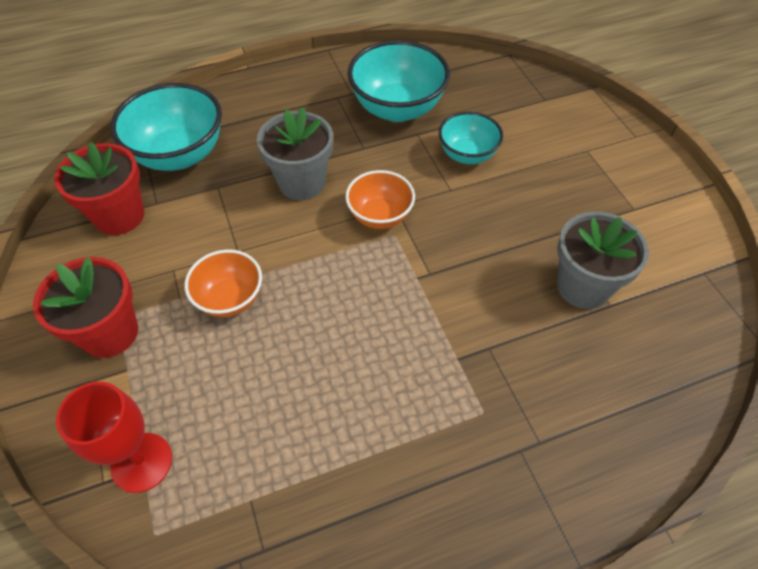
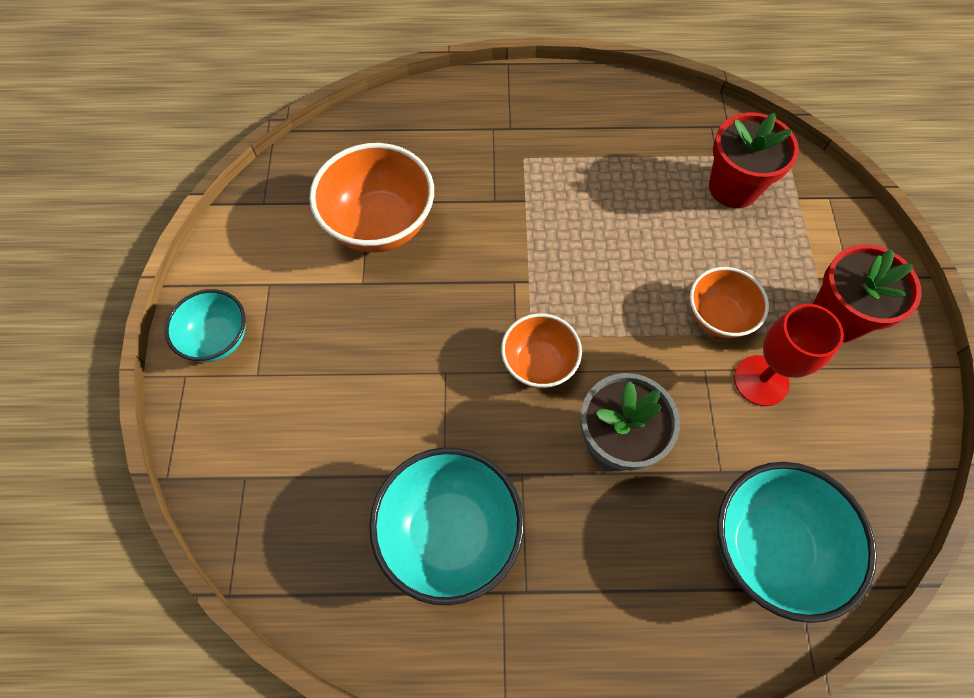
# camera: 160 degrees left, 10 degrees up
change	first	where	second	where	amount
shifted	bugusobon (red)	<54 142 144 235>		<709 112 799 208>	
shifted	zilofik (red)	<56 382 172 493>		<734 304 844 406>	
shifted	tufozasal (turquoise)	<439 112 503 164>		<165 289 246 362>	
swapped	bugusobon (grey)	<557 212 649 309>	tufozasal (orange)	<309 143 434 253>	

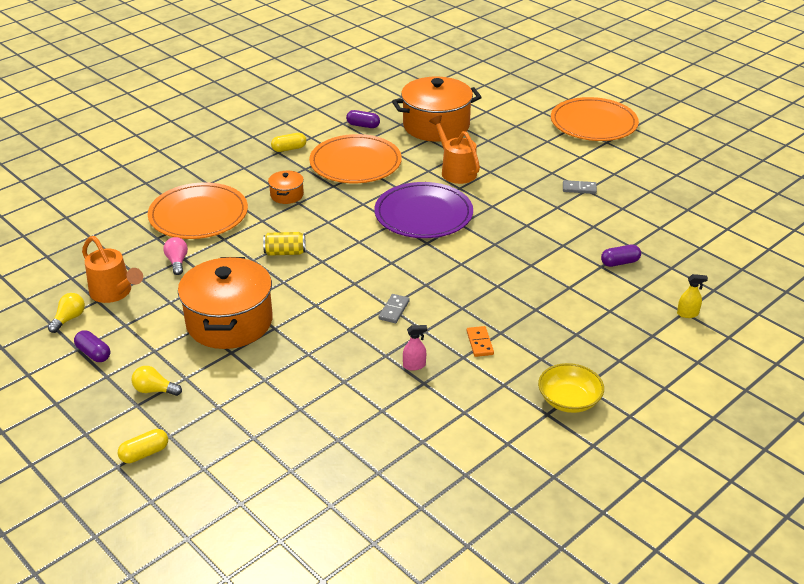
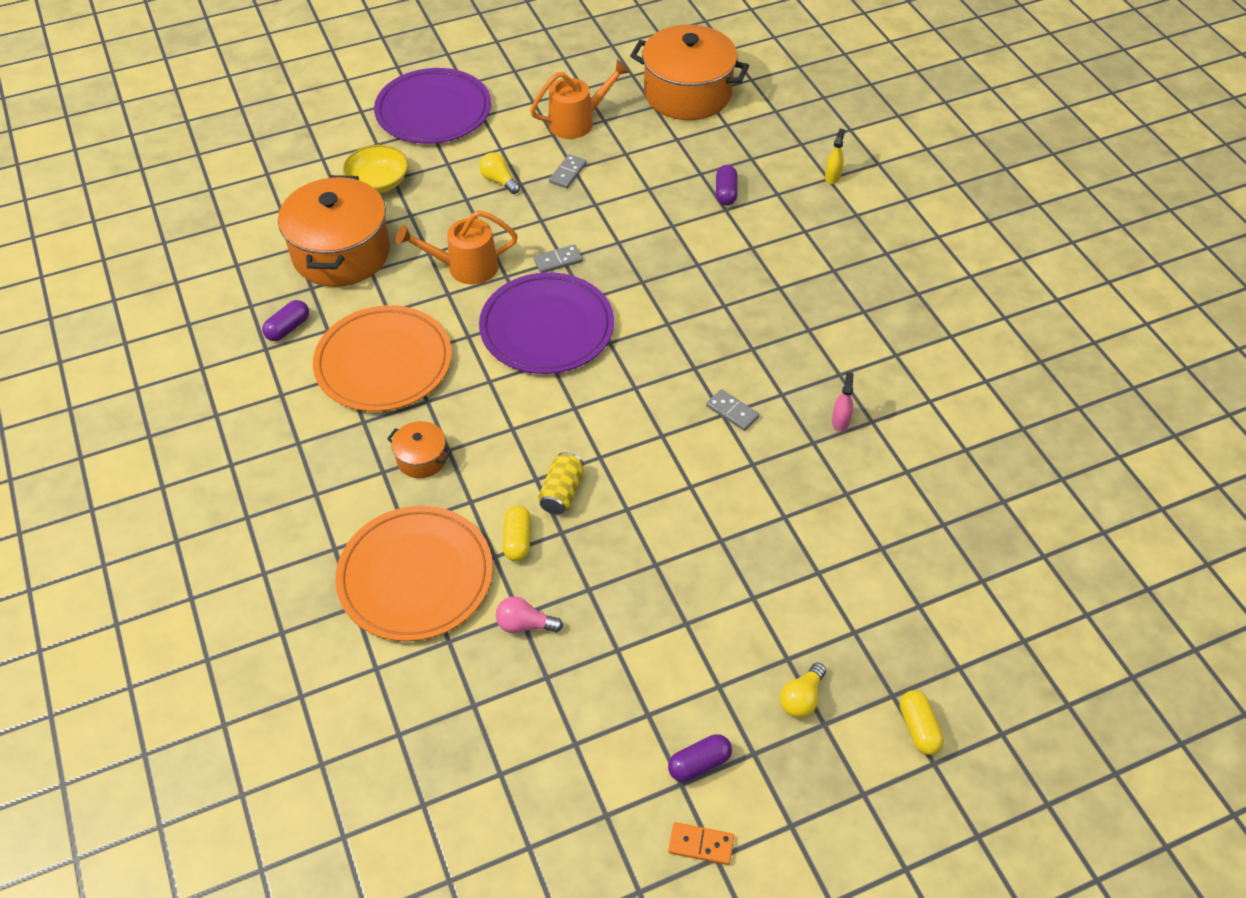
# camera: 70 degrees left, 15 degrees up
change	first	where	second	where	amount
shifted	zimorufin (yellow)	<48 293 85 333>		<479 152 520 194>	
shifted	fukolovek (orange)	<82 236 143 303>		<530 60 630 139>	
shifted	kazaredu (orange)	<178 257 273 349>		<630 24 749 120>	
shifted	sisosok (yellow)	<271 133 307 152>		<503 506 531 561>	
shifted	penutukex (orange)	<467 326 494 357>		<668 822 734 865>	
shifted	tufozasal (yellow)	<538 363 604 413>		<343 145 408 193>	
repainted	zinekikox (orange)	<551 97 639 141>	zinekikox (purple)	<374 68 491 144>	
new			penutukex (grey)	<534 244 583 273>	

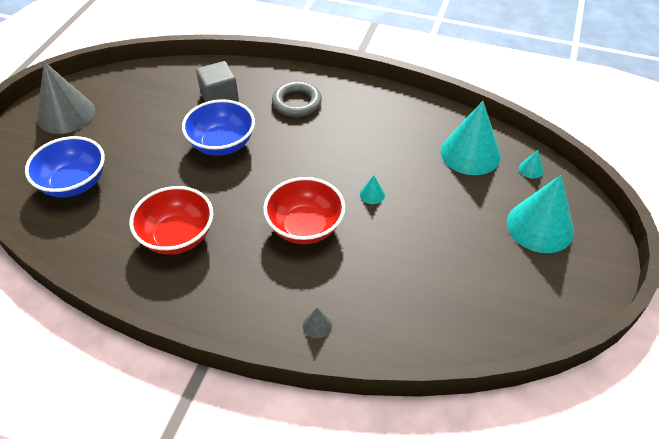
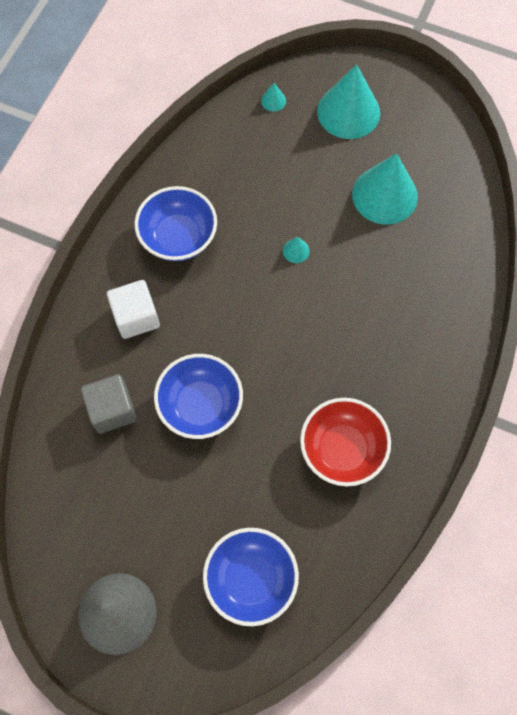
# camera: 85 degrees left, 20 degrees up
change	first	where	second	where	amount
gone	tufozasal (red)	<263 177 345 244>			
swapped	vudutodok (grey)	<272 81 322 117>	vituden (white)	<107 280 160 339>	
gone	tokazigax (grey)	<303 308 332 339>			
shifted	tokazigax (turquoise)	<441 101 501 175>		<352 153 418 225>	
new			tufozasal (blue)	<135 186 217 261>	

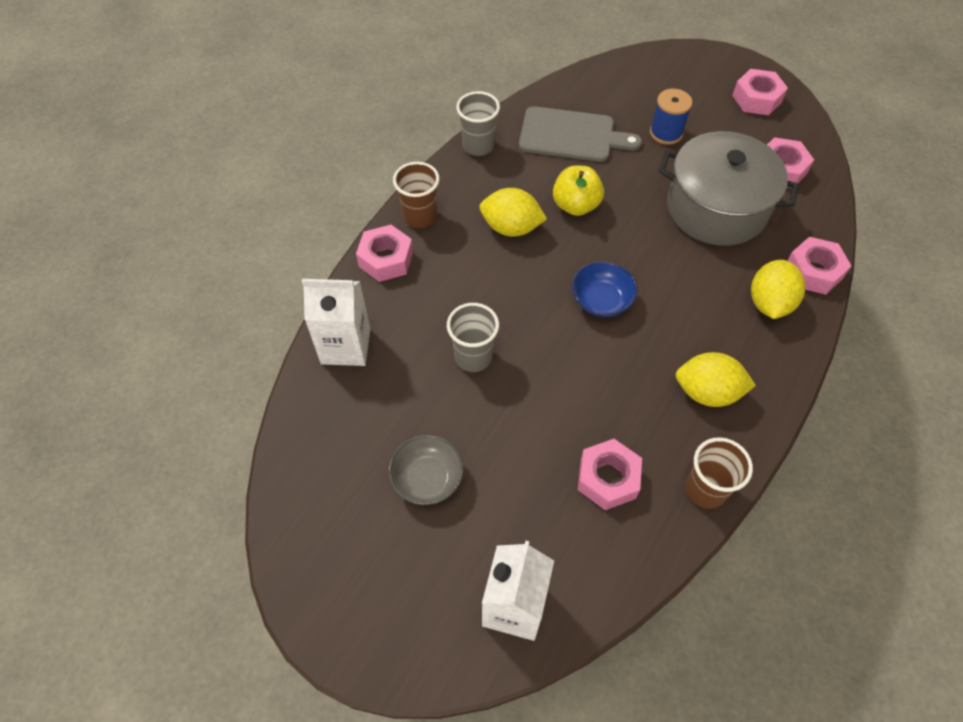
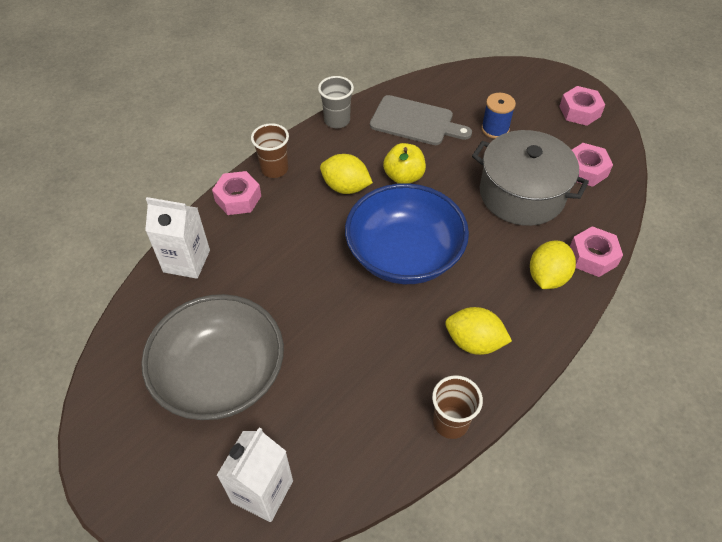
# camera: 10 degrees right, 5 degrees down
change	first	where	second	where	amount
scaled	tufozasal (grey)	<389 435 464 505>		<141 294 284 420>	x2.18
gone	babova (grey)	<447 303 499 372>			
scaled	tufozasal (blue)	<572 262 638 317>		<345 183 469 284>	x2.18
gone	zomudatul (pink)	<578 439 642 510>			

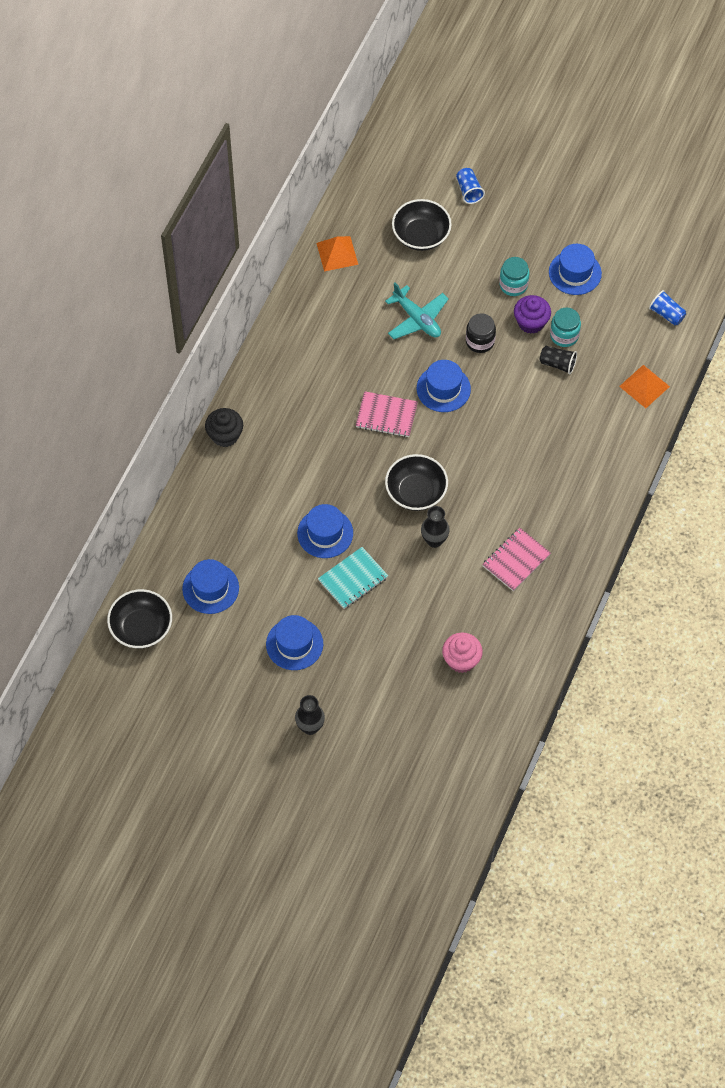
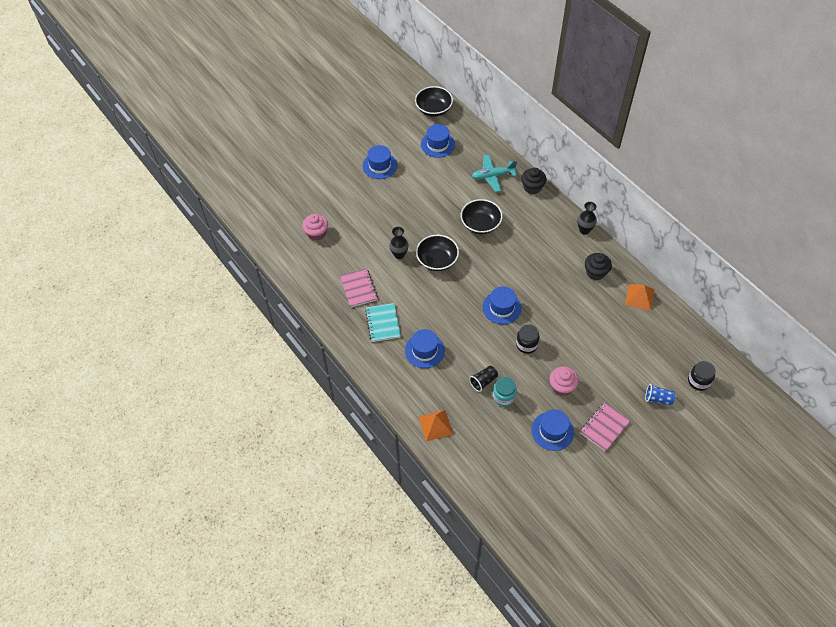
# camera: 120 degrees right, 5 degrees down
change	first	where	second	where	amount
shifted	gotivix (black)	<295 695 325 735>		<577 202 597 234>	
shifted	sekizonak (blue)	<297 504 353 558>		<405 329 445 368>	
shifted	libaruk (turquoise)	<318 547 388 609>		<365 303 401 342>	
shifted	libaruk (pink)	<356 391 418 437>		<580 402 630 452>	
shifted	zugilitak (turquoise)	<385 283 449 339>		<472 155 517 192>	
shifted	tufozasal (black)	<392 199 452 251>		<461 199 503 234>	
swapped	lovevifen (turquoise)	<499 257 529 296>	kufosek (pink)	<550 367 579 396>	
gone	kufosek (purple)	<514 295 551 334>			
gone	babova (blue)	<649 290 686 325>			
new			kufosek (black)	<585 253 612 280>	
new			lovevifen (black)	<688 361 716 391>	

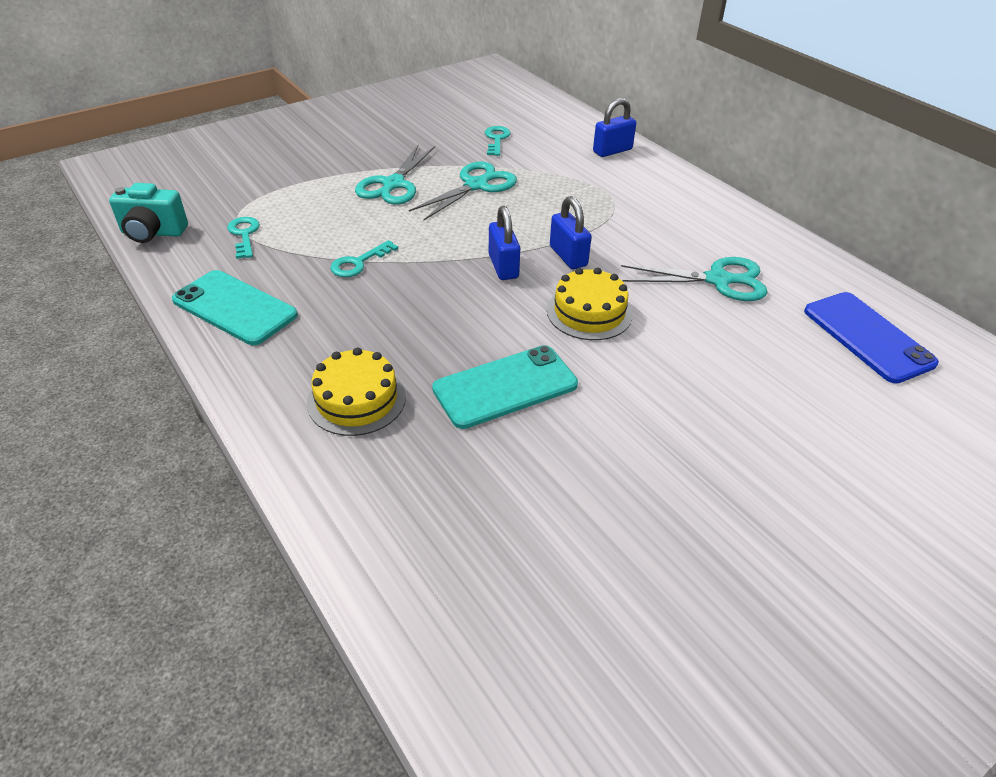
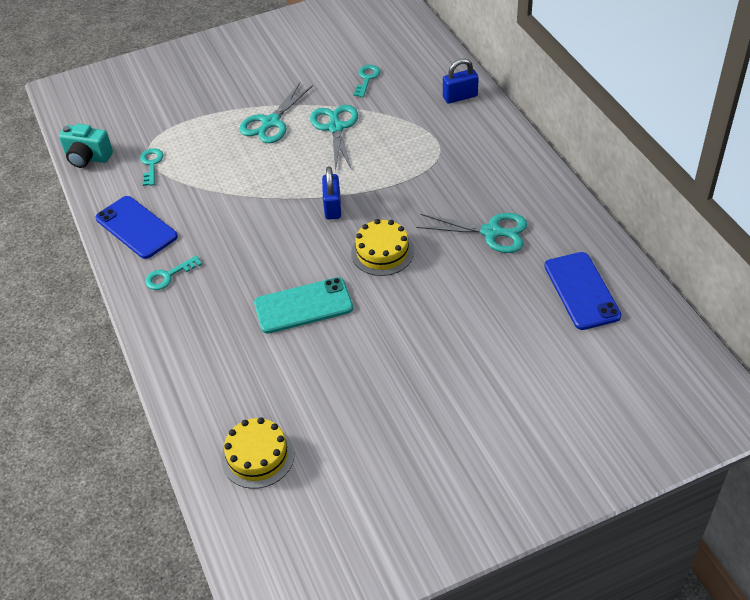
# camera: 15 degrees right, 5 degrees up
change	first	where	second	where	amount
repainted	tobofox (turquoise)	<172 270 298 345>	tobofox (blue)	<95 196 178 259>	
shifted	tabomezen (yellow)	<307 347 406 436>		<221 417 294 489>	
shifted	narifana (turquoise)	<330 240 398 277>		<145 255 202 290>	
rotated	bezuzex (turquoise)	<409 161 517 220>		<310 105 358 171>	60 degrees counterclockwise
gone	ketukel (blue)	<550 196 592 269>			

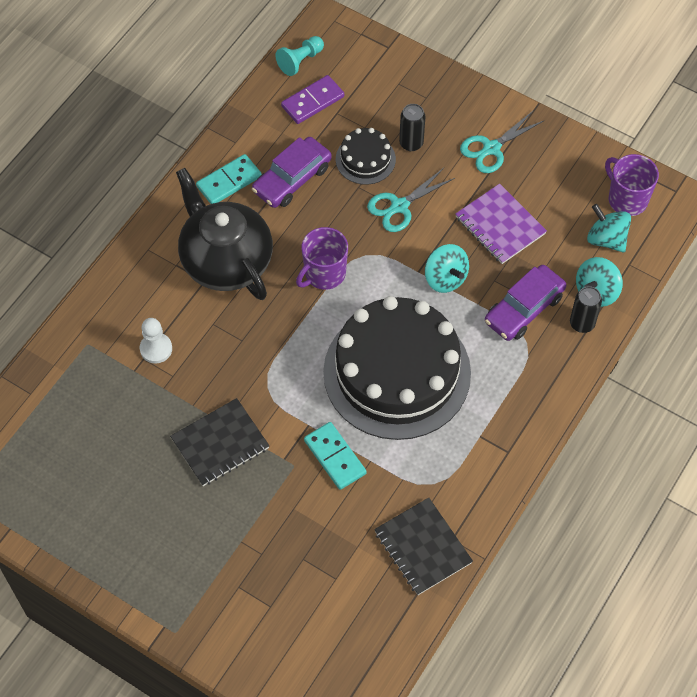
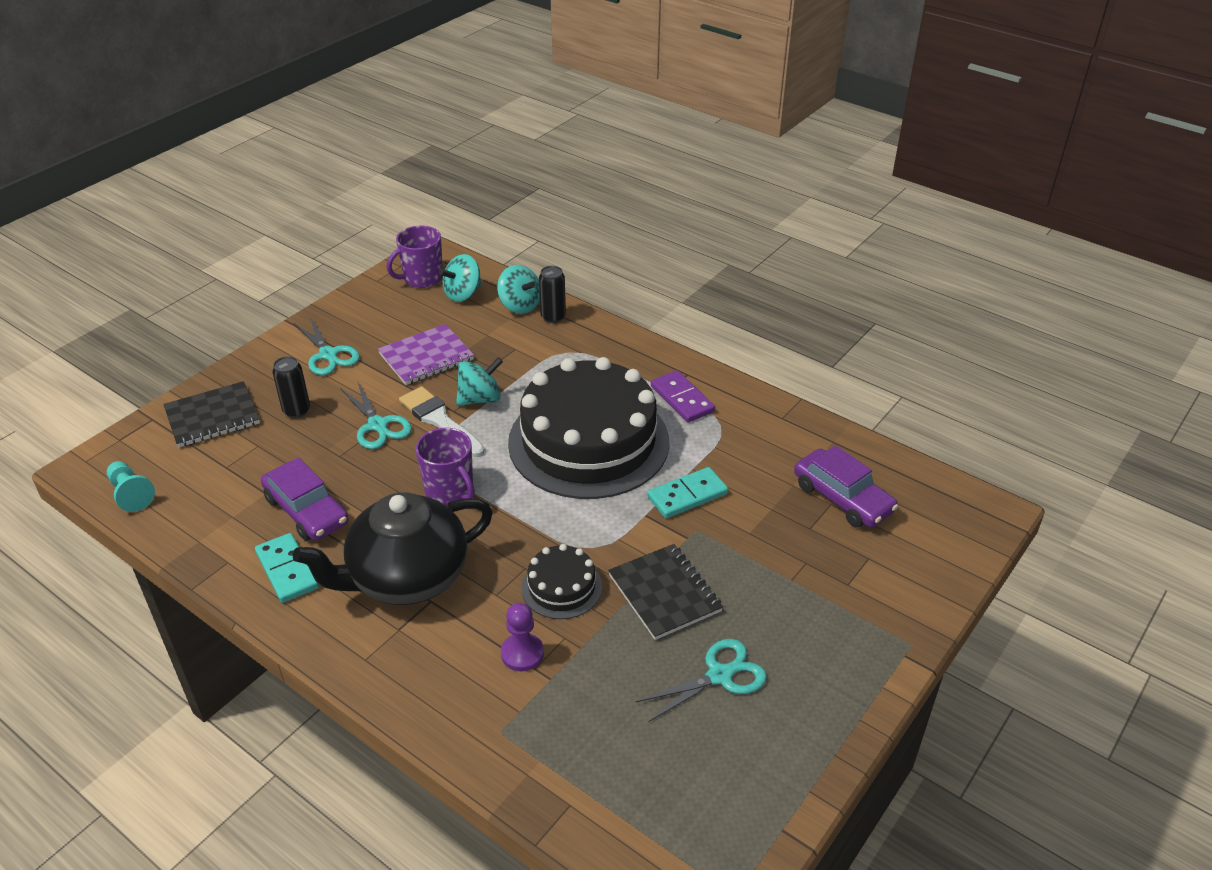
# camera: 85 degrees left, 20 degrees down
change	first	where	second	where	amount
repainted	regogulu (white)	<140 318 172 363>	regogulu (purple)	<501 603 544 671>	
shifted	penutukex (purple)	<281 75 344 124>		<651 370 715 422>	
shifted	tabomezen (black)	<336 128 396 185>		<521 544 602 619>	
shifted	libaruk (black)	<374 498 473 595>		<163 381 260 447>	
shifted	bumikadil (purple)	<485 265 566 341>		<794 445 898 528>	
new			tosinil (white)	<399 386 485 457>	
new			bezuzex (turquoise)	<635 639 767 722>	

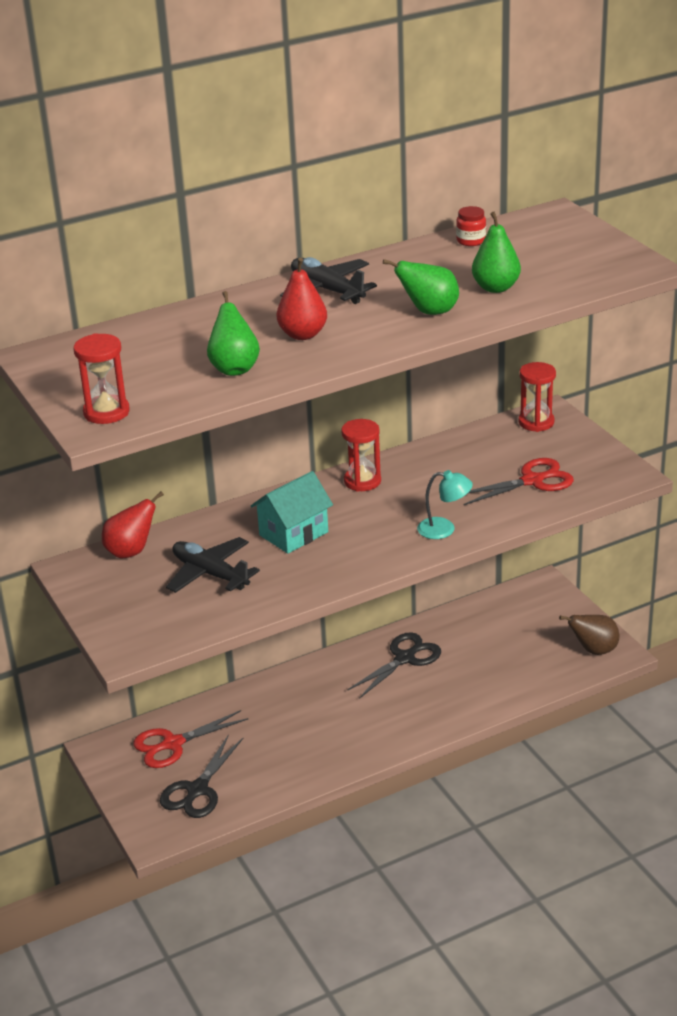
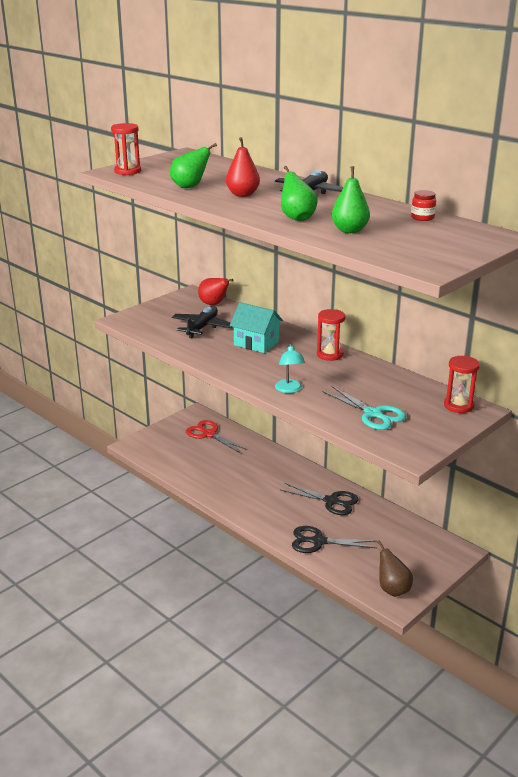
# camera: 70 degrees right, 5 degrees down
change	first	where	second	where	amount
shifted	bezuzex (black)	<160 734 243 818>		<292 526 377 553>	
repainted	bezuzex (red)	<463 458 574 505>	bezuzex (turquoise)	<322 386 406 430>	

